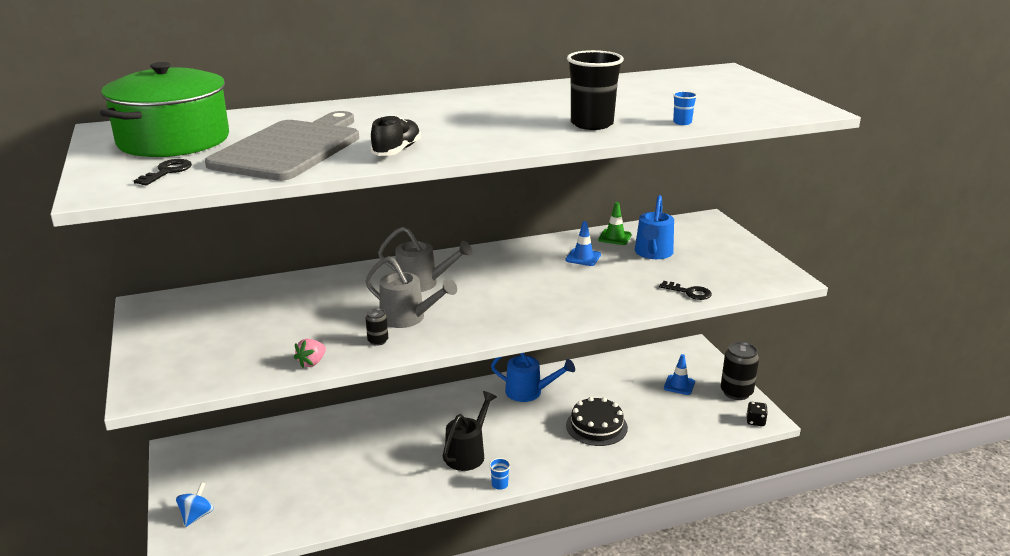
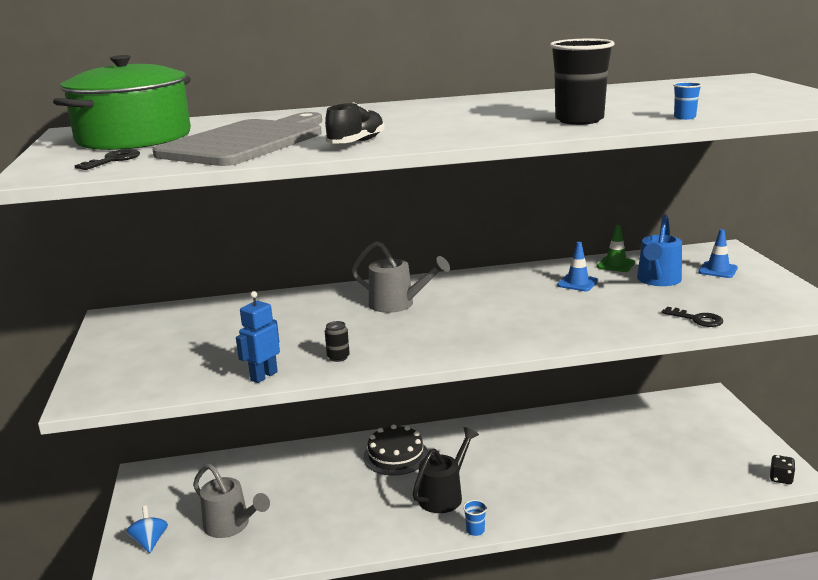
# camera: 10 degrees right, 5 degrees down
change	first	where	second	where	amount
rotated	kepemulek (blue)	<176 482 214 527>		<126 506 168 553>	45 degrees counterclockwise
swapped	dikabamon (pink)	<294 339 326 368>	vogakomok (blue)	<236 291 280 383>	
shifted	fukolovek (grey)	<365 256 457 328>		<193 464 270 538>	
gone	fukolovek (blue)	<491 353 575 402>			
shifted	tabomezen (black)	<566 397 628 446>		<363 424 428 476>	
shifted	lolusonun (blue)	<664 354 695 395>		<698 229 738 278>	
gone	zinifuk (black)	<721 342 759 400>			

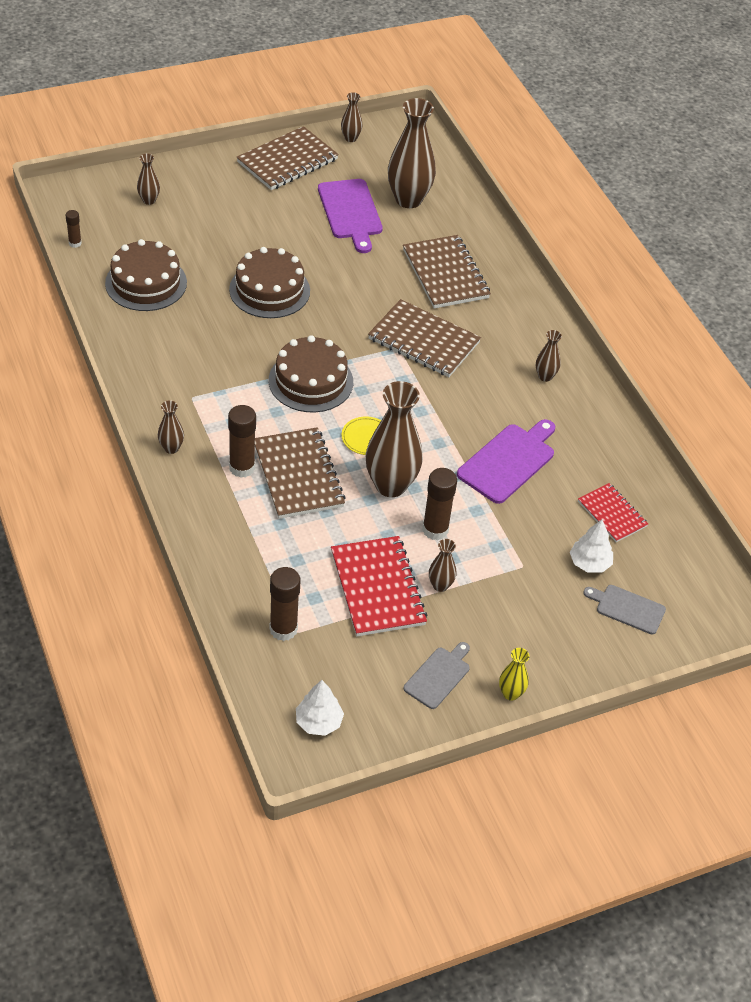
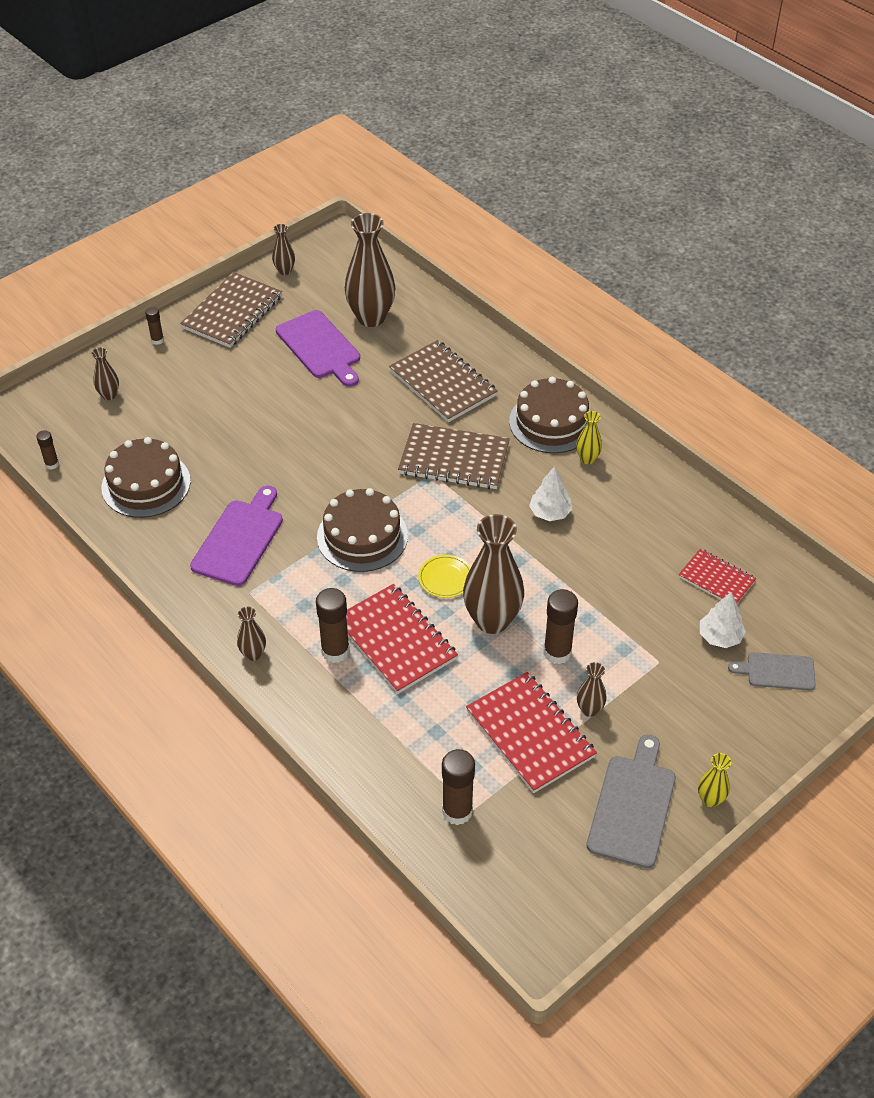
# camera: 15 degrees left, 0 degrees up
change	first	where	second	where	amount
shifted	tabomezen (brown)	<229 247 310 318>		<509 377 590 453>	
repainted	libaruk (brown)	<255 427 346 519>	libaruk (red)	<346 584 458 694>	
shifted	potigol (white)	<296 680 344 736>		<529 466 572 521>	
scaled	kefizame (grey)	<404 642 470 709>		<587 735 676 868>	x1.62
shifted	kefizame (purple)	<457 419 555 504>		<190 485 283 586>	
repainted	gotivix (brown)	<536 330 562 382>	gotivix (yellow)	<576 411 602 464>	
new			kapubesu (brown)	<145 307 164 345>	

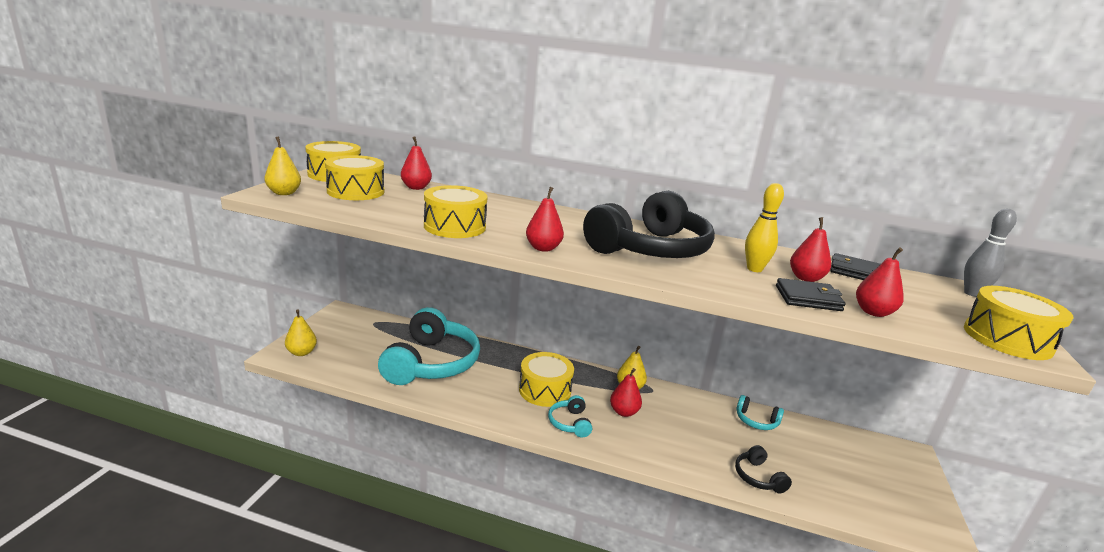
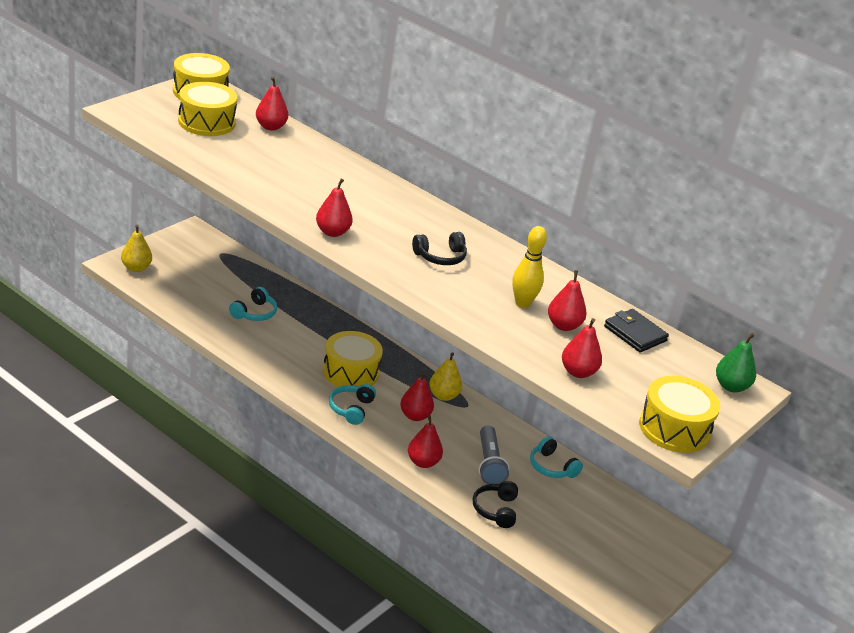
# camera: 20 degrees right, 10 degrees up
change	first	where	second	where	amount
gone	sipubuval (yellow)	<264 137 301 195>			
scaled	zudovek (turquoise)	<378 307 480 385>		<229 287 277 321>	x0.43
gone	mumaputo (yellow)	<424 185 488 238>			
scaled	zudovek (black)	<583 191 715 258>		<412 232 467 265>	x0.43
gone	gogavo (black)	<776 278 846 311>			
swapped	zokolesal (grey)	<964 209 1017 297>	sipubuval (green)	<716 333 756 393>	
new			sipubuval (red)	<408 415 443 468>	
new			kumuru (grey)	<479 425 509 485>	

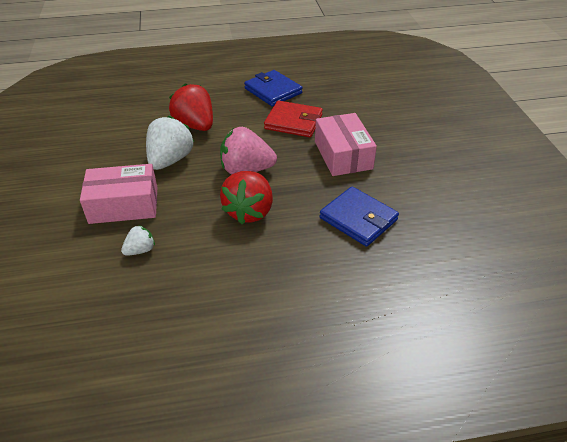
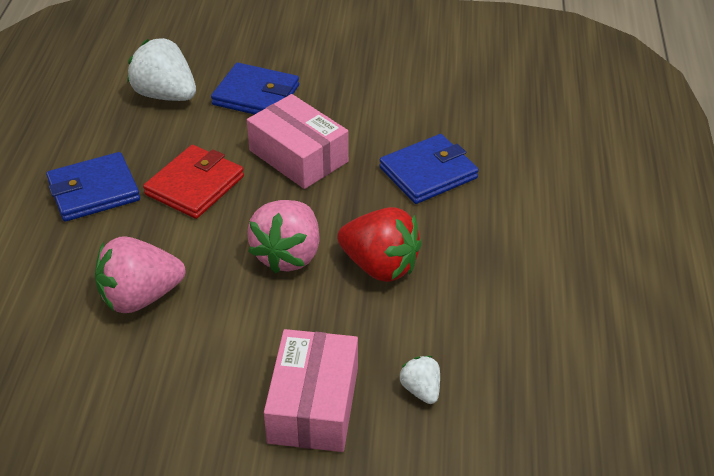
# camera: 75 degrees left, 0 degrees up
change	first	where	second	where	amount
shifted	dikabamon (white)	<146 115 194 170>		<127 38 196 101>	
repainted	dikabamon (red)	<169 83 213 131>	dikabamon (pink)	<95 236 185 313>	
rotated	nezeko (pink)	<315 113 377 176>		<247 94 349 189>	45 degrees clockwise
new			gogavo (blue)	<211 63 299 115>	

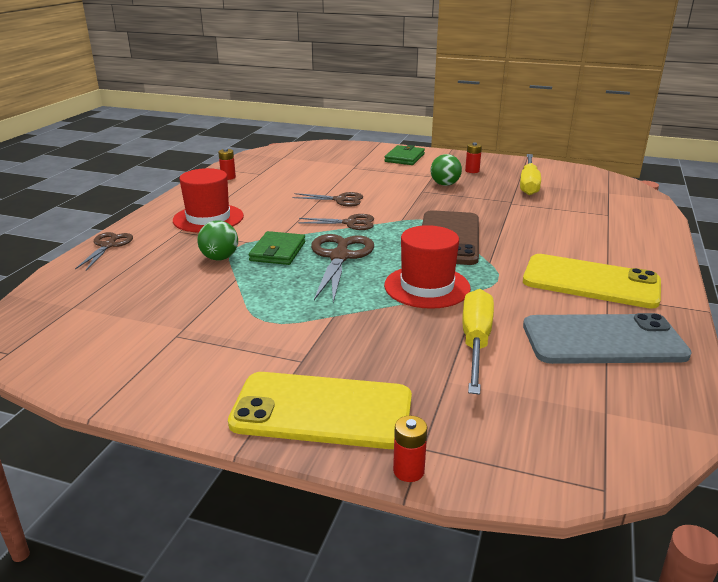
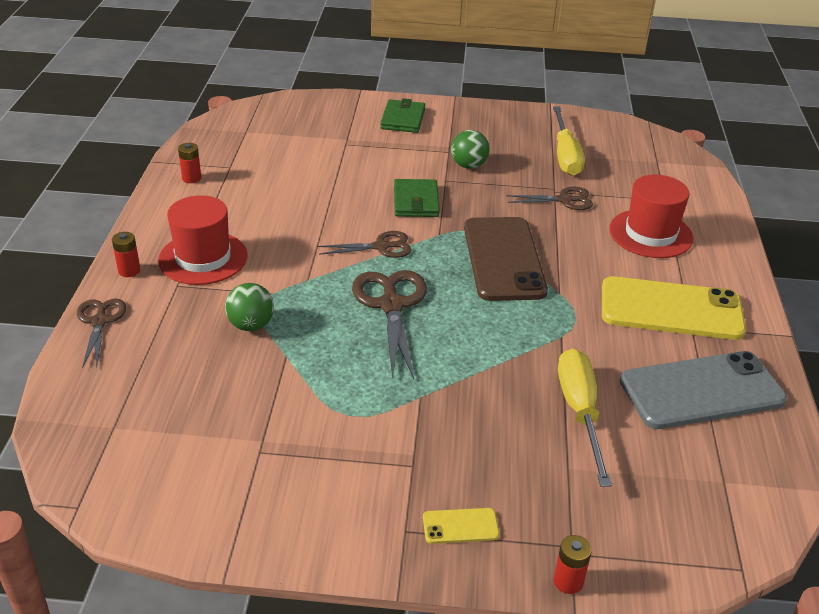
# camera: 15 degrees left, 10 degrees up
change	first	where	second	where	amount
scaled	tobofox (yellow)	<228 372 412 449>		<423 508 499 544>	x0.42
shifted	gogavo (green)	<249 231 305 265>		<394 179 440 217>	
shifted	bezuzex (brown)	<292 192 363 206>		<506 186 593 210>	
shifted	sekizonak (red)	<384 225 471 309>		<609 174 693 258>	
shifted	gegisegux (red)	<465 142 482 173>		<112 232 140 277>	

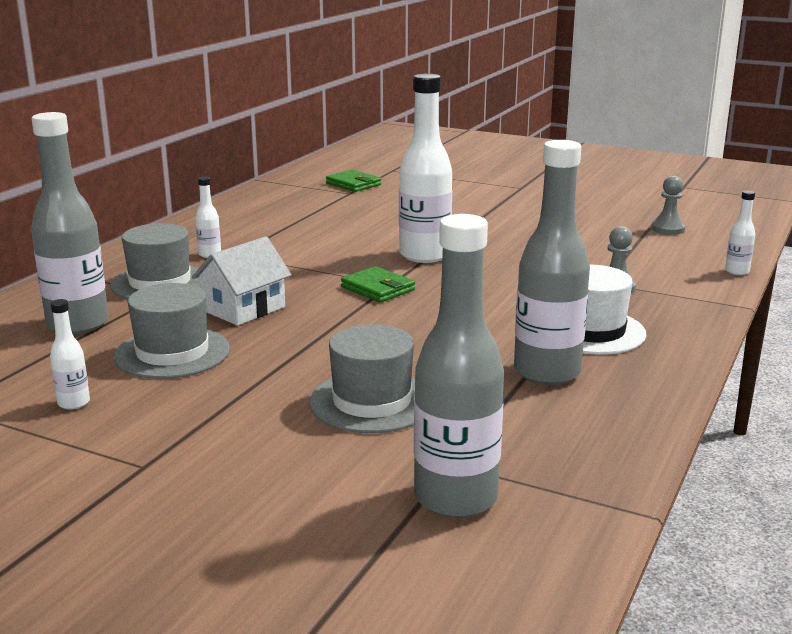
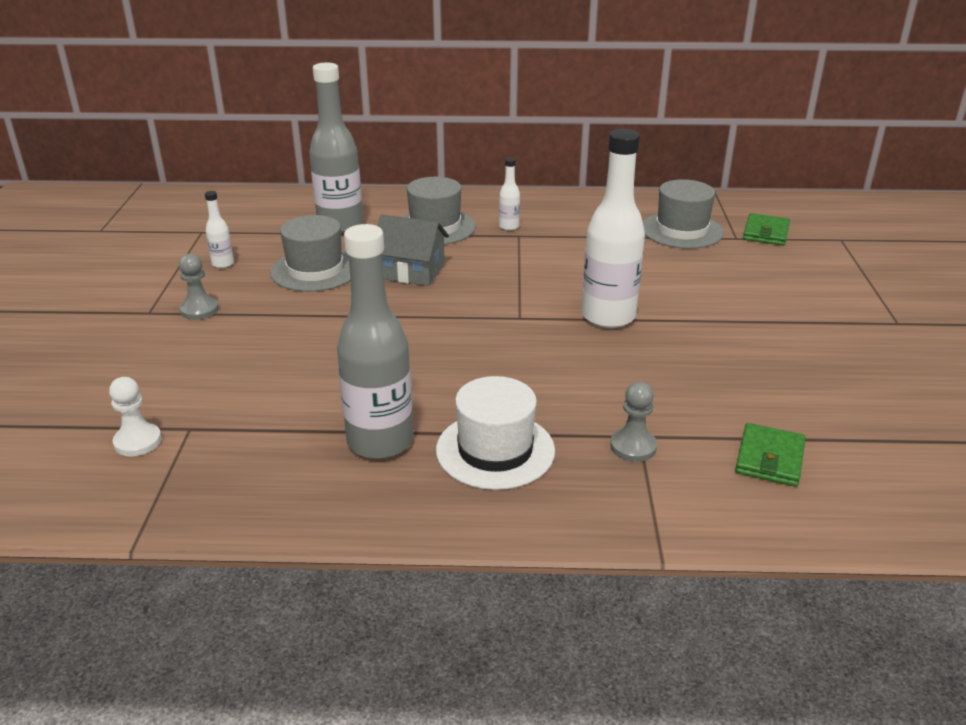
# camera: 65 degrees right, 10 degrees up
change	first	where	second	where	amount
repainted	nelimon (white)	<192 236 292 326>	nelimon (grey)	<378 214 449 286>	
shifted	sekizonak (grey)	<309 324 415 433>		<643 179 724 249>	
shifted	gogavo (green)	<341 266 415 303>		<735 423 806 487>	
swapped	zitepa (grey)	<414 214 504 518>	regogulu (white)	<109 377 162 456>	
shifted	regogulu (grey)	<651 176 685 235>		<179 254 219 320>	
gone	zitepa (white)	<725 190 755 275>			

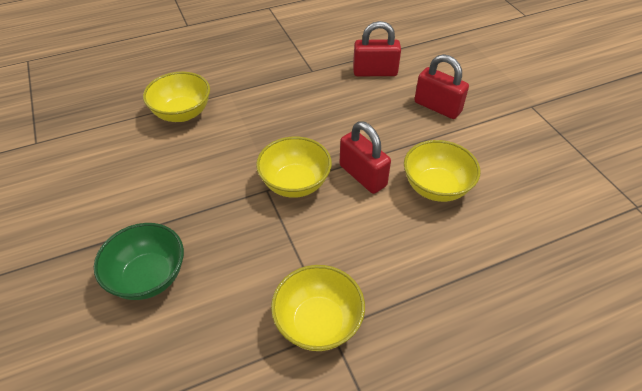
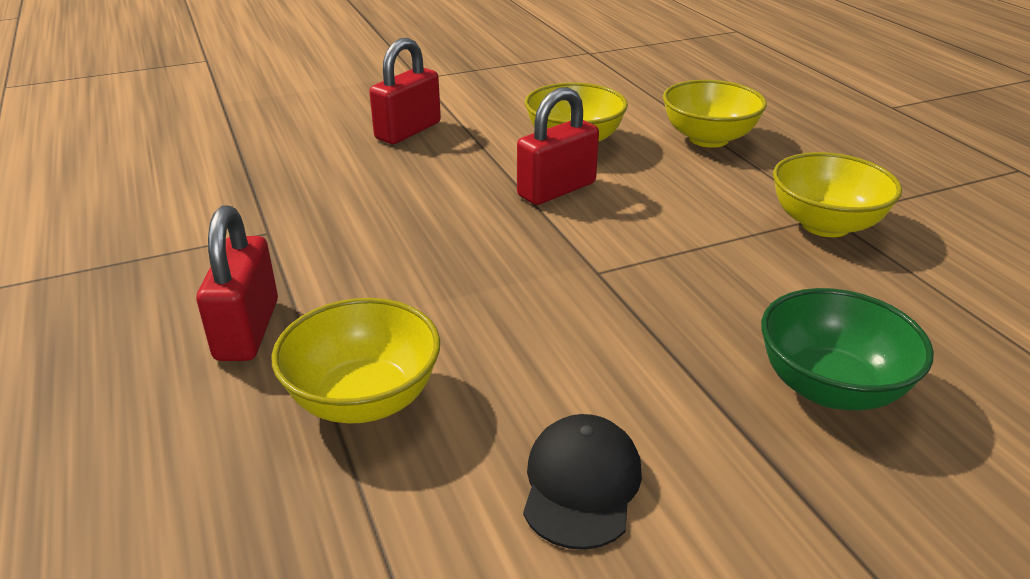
# camera: 90 degrees left, 15 degrees down
change	first	where	second	where	amount
shifted	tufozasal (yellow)	<256 137 332 198>		<663 80 767 148>	
shifted	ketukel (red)	<353 21 401 76>		<197 205 278 361>	
new			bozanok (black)	<523 414 642 550>	

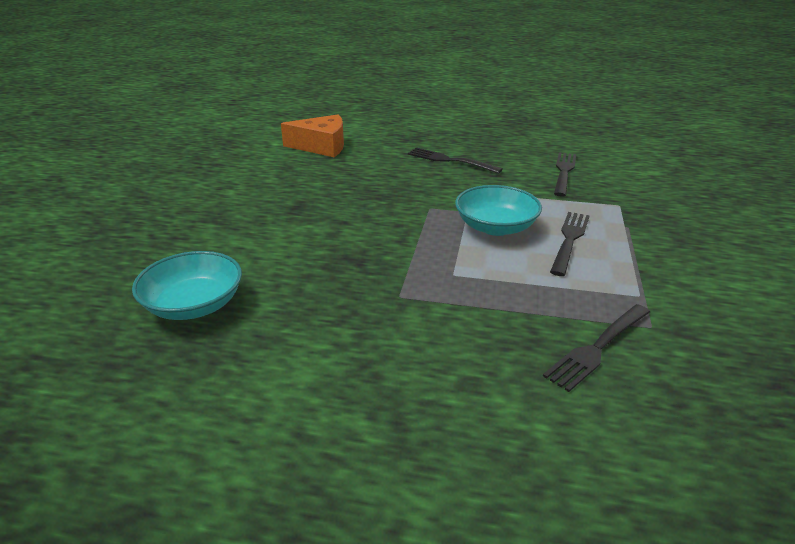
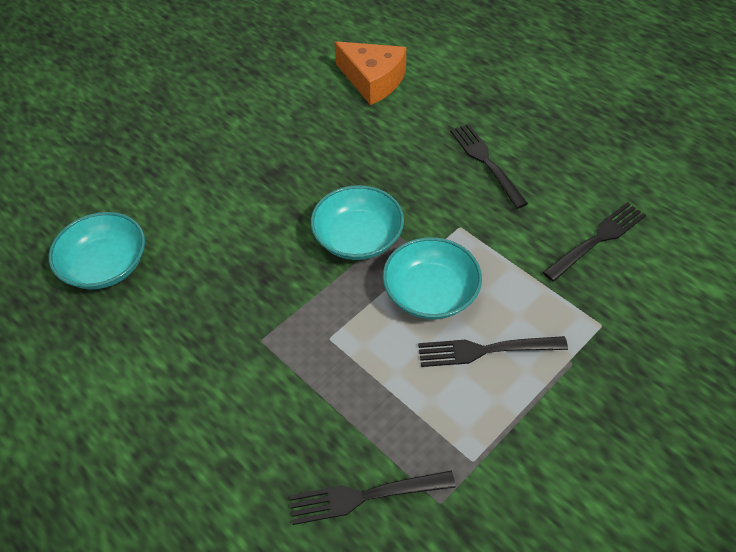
# camera: 35 degrees right, 20 degrees up
change	first	where	second	where	amount
rotated	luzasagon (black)	<550 212 590 276>		<418 336 568 367>	150 degrees counterclockwise
new			tufozasal (turquoise)	<311 185 404 260>	

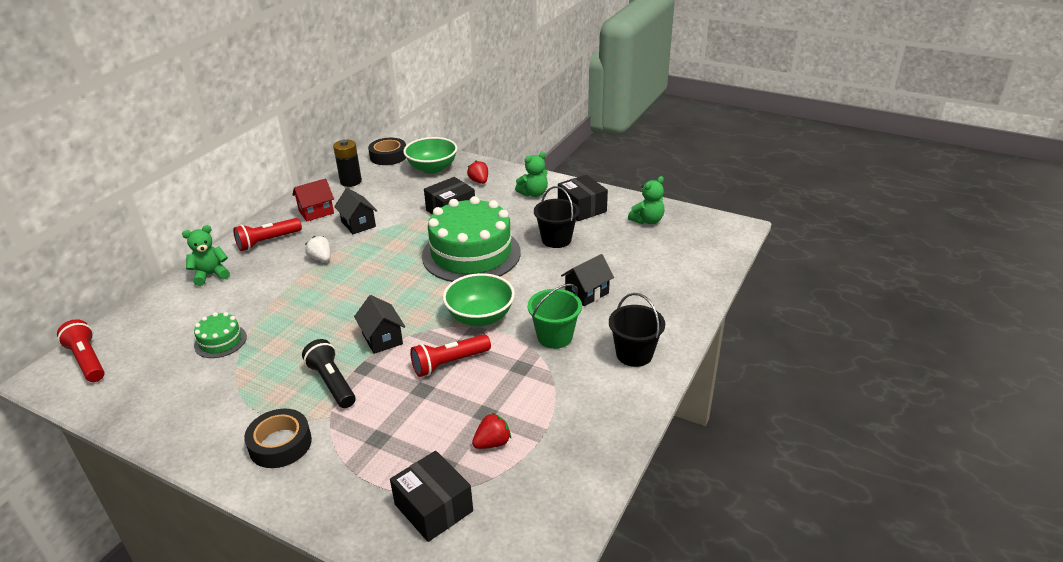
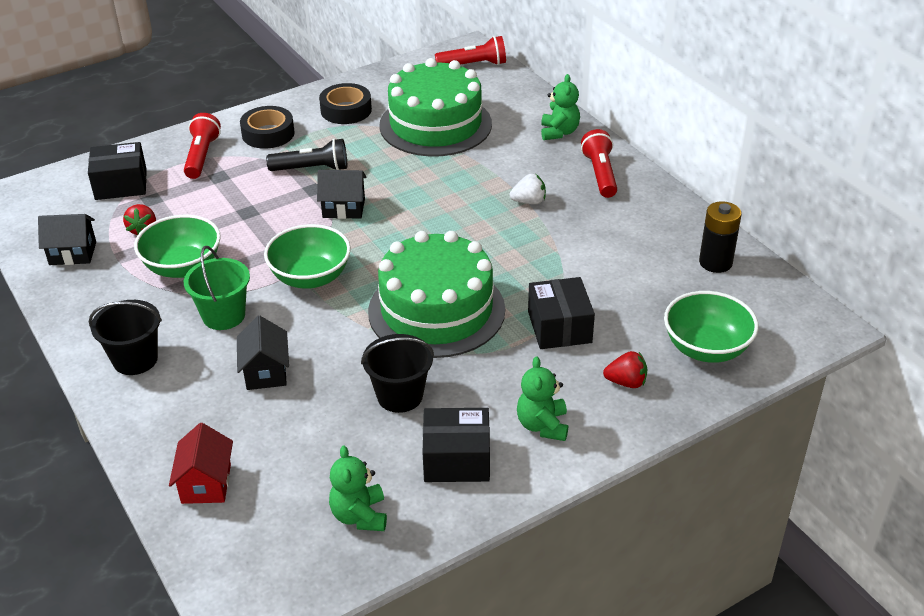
# camera: 120 degrees right, 5 degrees up
change	first	where	second	where	amount
scaled	tabomezen (green)	<194 312 247 358>		<379 58 492 157>	x2.25
shifted	nelimon (red)	<292 178 334 221>		<169 423 233 504>	
shifted	nelimon (black)	<334 188 377 234>		<38 214 96 265>	
shifted	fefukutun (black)	<368 138 406 165>		<319 83 372 124>	
shifted	kumuru (red)	<410 335 491 377>		<184 113 221 179>	
new			tufozasal (green)	<134 215 221 278>	

